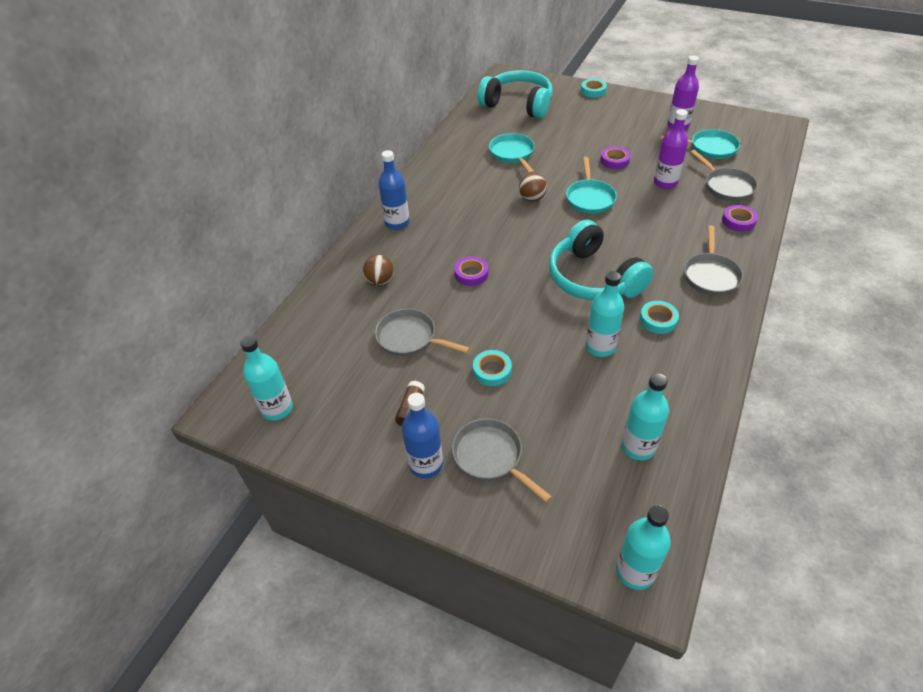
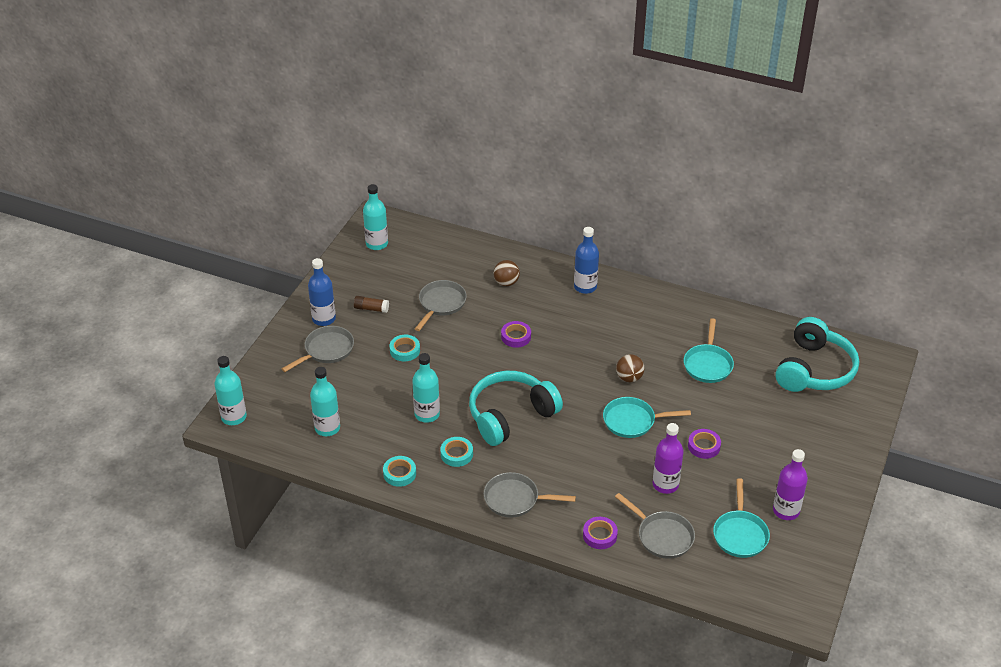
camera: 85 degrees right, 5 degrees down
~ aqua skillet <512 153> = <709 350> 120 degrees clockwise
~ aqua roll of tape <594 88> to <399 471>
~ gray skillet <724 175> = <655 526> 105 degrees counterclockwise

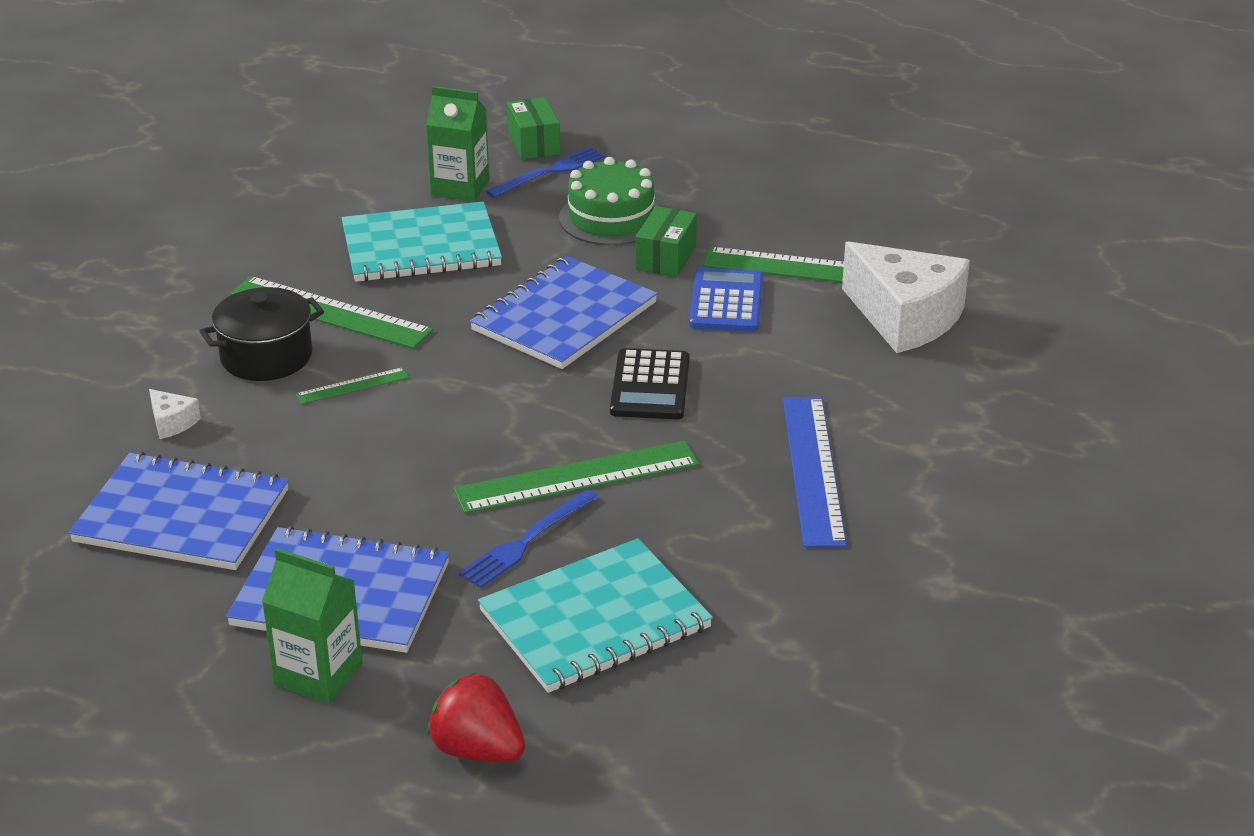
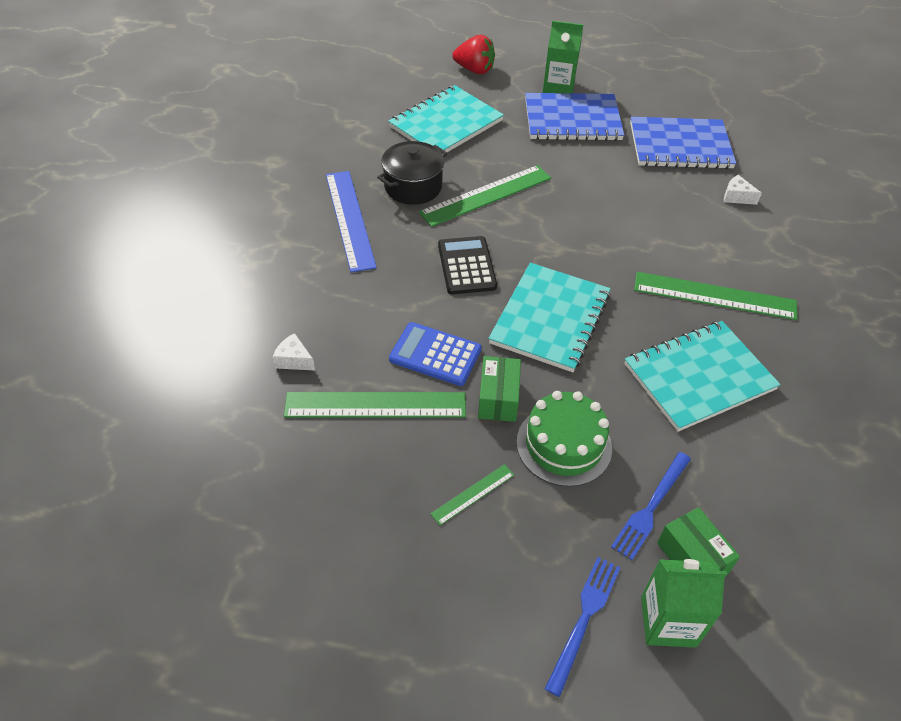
camera: 165 degrees right, 15 degrees up
~ jet-black cooking pot <261 334> to <412 173>
~ leaf-green measuring stick <352 385> to <472 494>
~ leaf-green carton <457 144> to <684 603>
~ royal blue table fork <529 538> to <583 627>
~ royal blue notebook <564 312> to aqua notebook <549 317>
~ royal blue calculator <726 300> = <435 354> 120 degrees clockwise
~ snow-white piece of cheese <906 297> = <294 351> x0.40

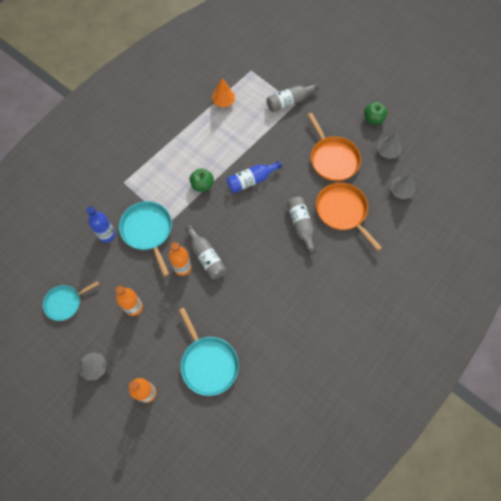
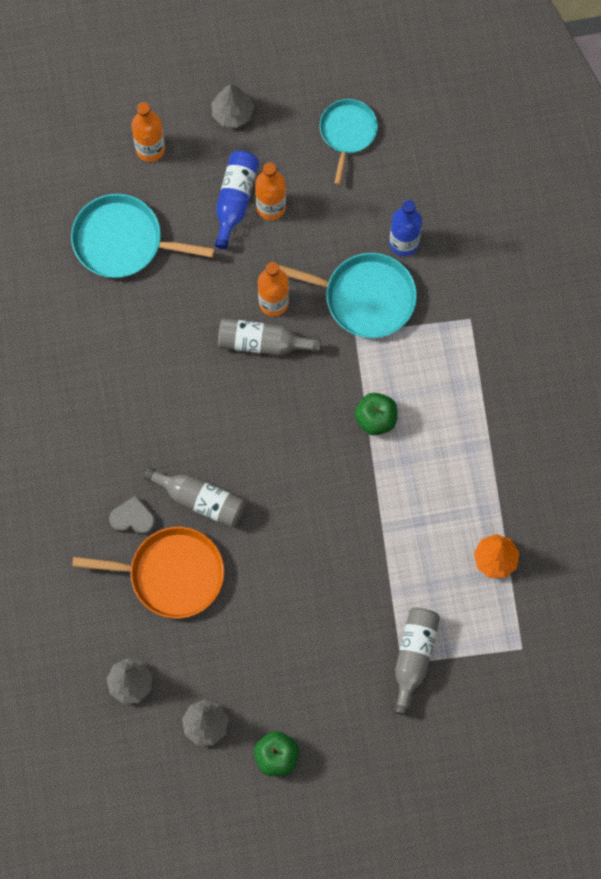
camera: 130 degrees right, 5 degrees up
~ royal blue flask <254 177> to <237 200>
- orange-coloured skillet <334 147>
+ gray love heart <132 515>

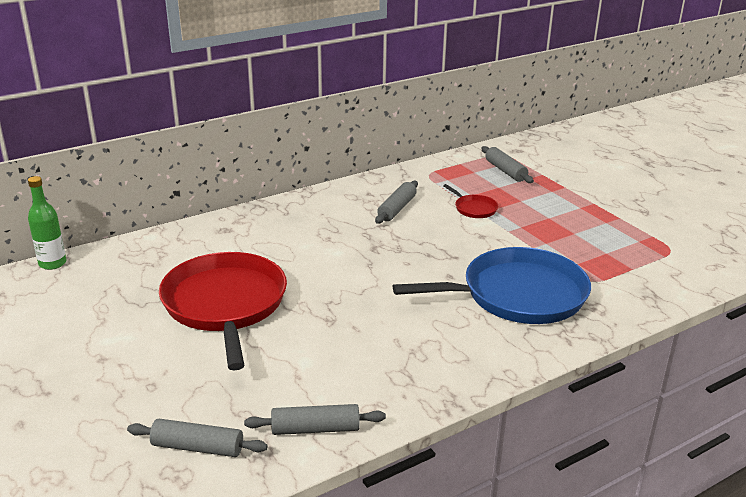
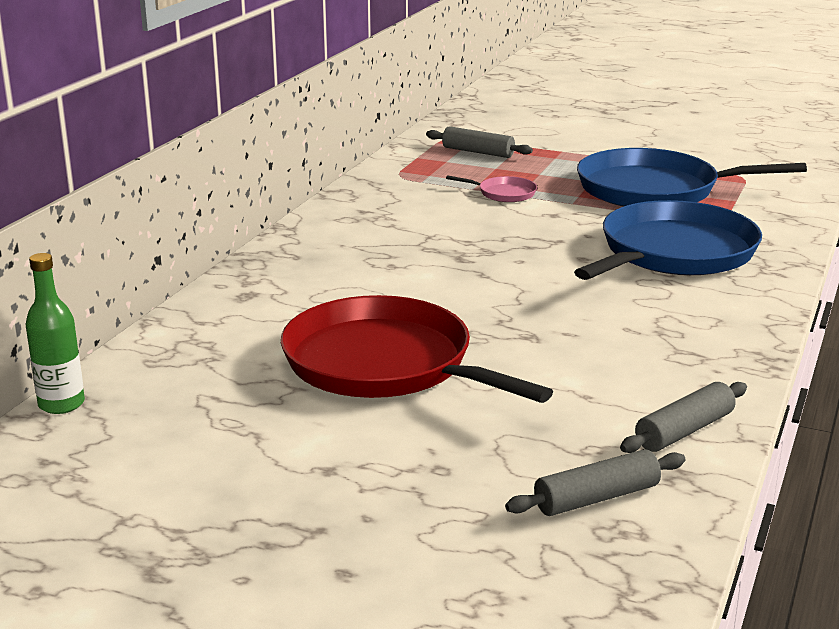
camera: 35 degrees left, 5 degrees down
- gray dough roller <396 202>
~ crimson skillet <470 201> to pink skillet <491 188>
+ royal blue skillet <692 177>

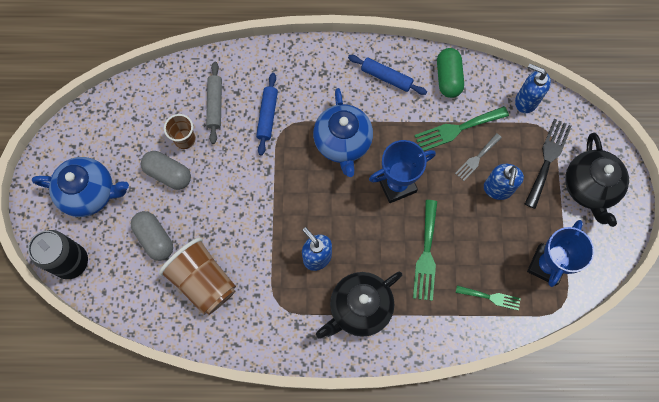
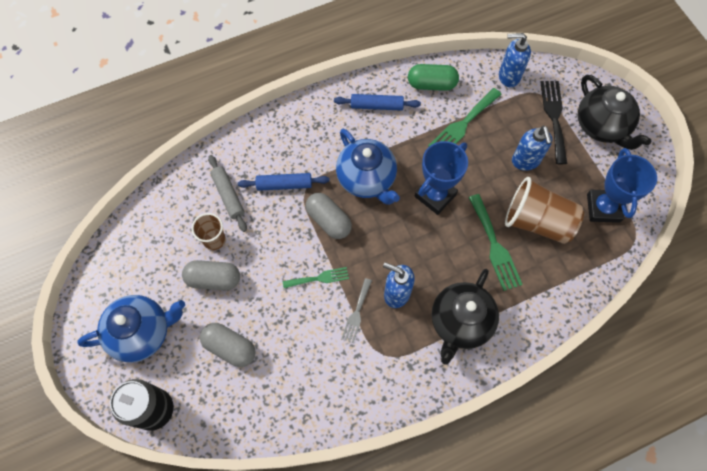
camera: 25 degrees left, 5 degrees down
~ russet beaker <197 276> to <544 210>
~ royal blue dough roller <267 114> = <284 182> 75 degrees counterclockwise
~ leaf-green pill shape <450 73> = <433 77> 60 degrees counterclockwise
~ gray table fork <478 157> to <356 310>
~ leaf-green table fork <488 298> to <316 277>
+ gray pill shape <328 216>

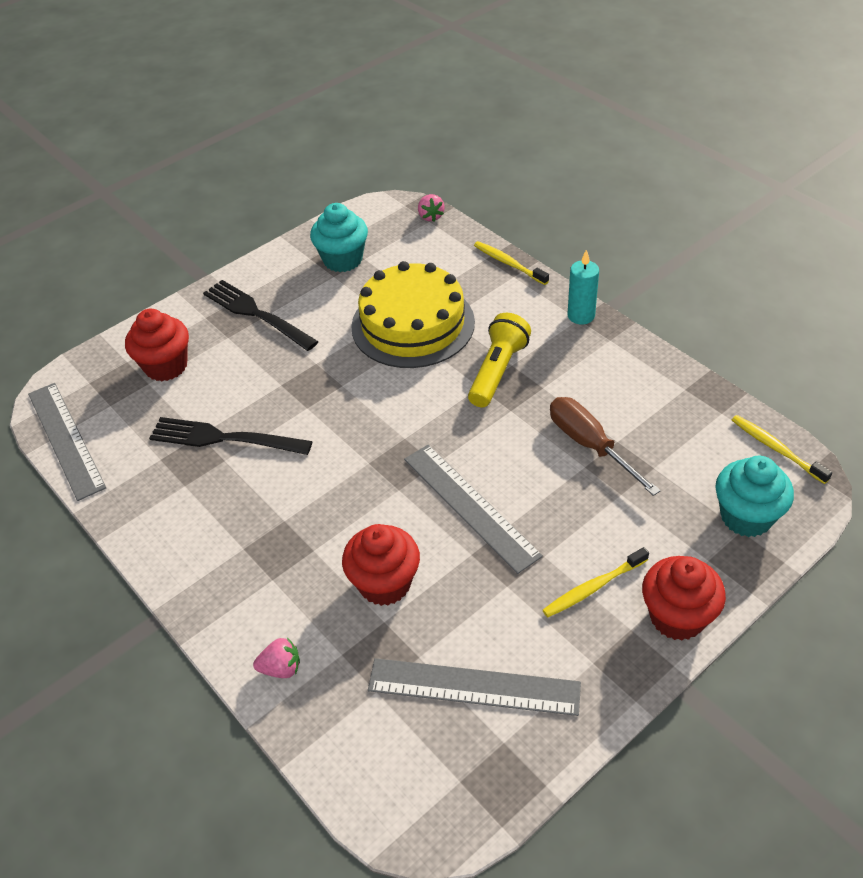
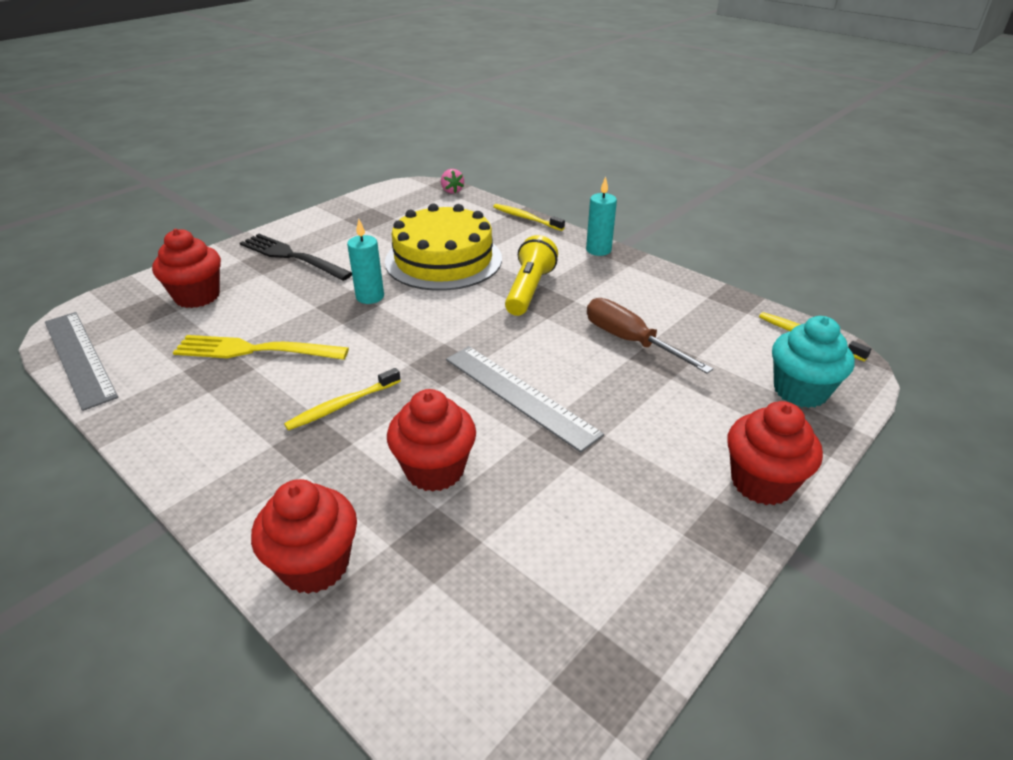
camera: 10 degrees left, 10 degrees down
~ jet-black table fork <230 436> to golden table fork <261 347>
~ pink toy strawberry <276 658> to crimson fairy cake <304 536>
- aqua fairy cake <339 237>
- gray measuring stick <474 687>
~ golden toothbrush <596 582> to <342 399>
+ aqua wax candle <365 261>

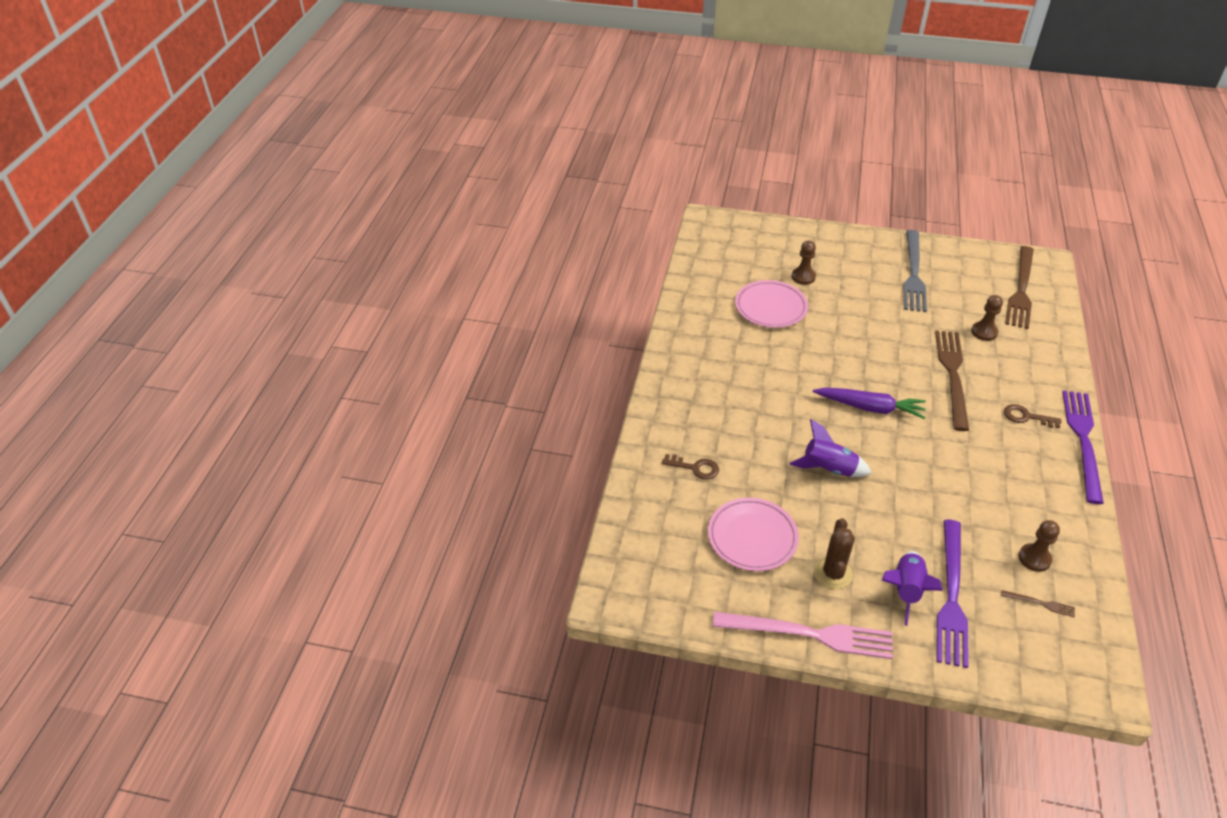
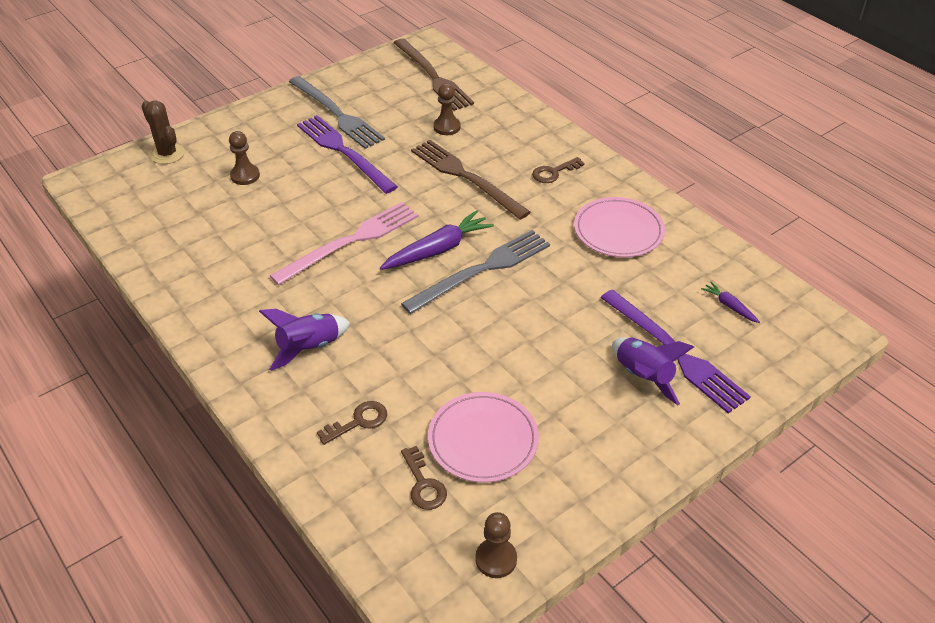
camera: 50 degrees left, 0 degrees up
~ pink table fork <803 635> to <344 243>
~ pink dinner plate <771 304> to <619 227>
~ royal purple spaceship <830 448> to <304 340>
~ russet saguaro cactus <834 553> to <163 132>
~ russet table fork <1038 603> to royal purple carrot <730 302>
~ russet chess pawn <1039 546> to <496 545>
~ royal purple table fork <1083 447> to <347 154>
+ gray table fork <475 272>
+ russet key <424 478>

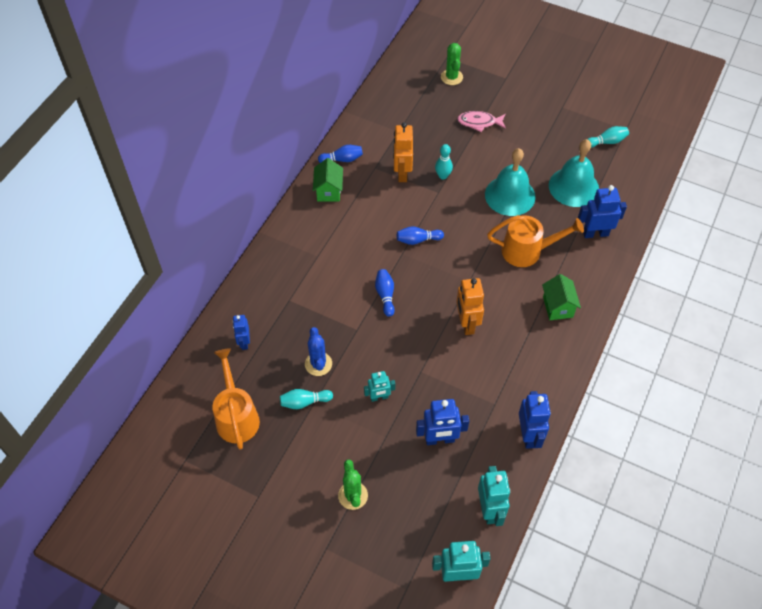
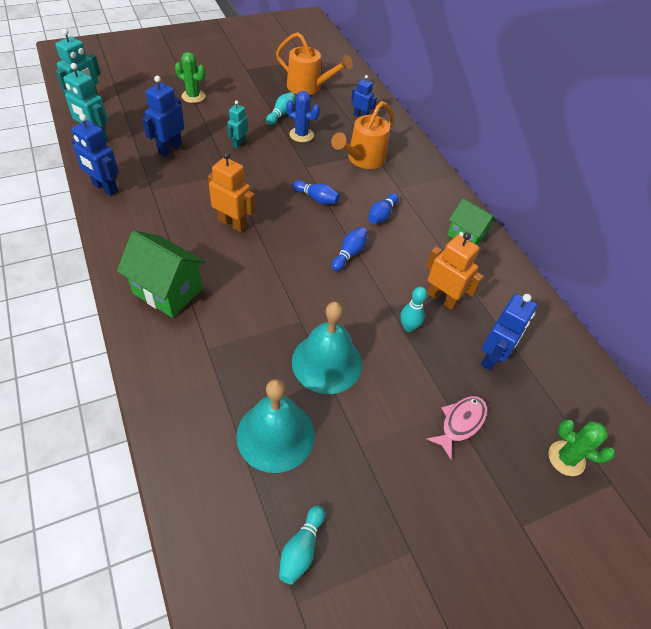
camera: 125 degrees right, 5 degrees down
~ royal blue skittle <340 154> to <383 208>
~ orange-coloured watering pot <535 241> to <362 135>
~ leaf-green cottage <561 297> = <161 274> x1.52
~ royal blue robot <602 211> to <509 332>

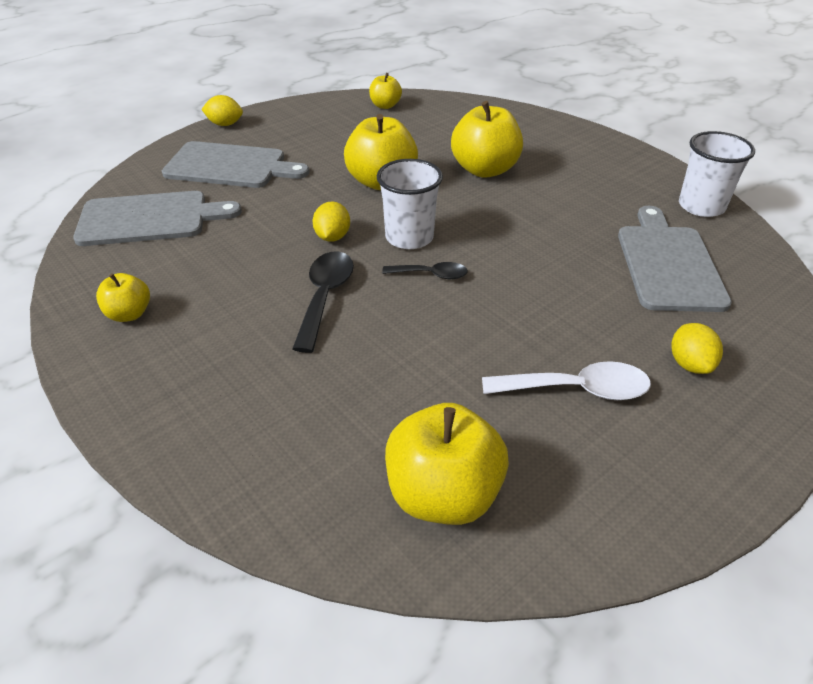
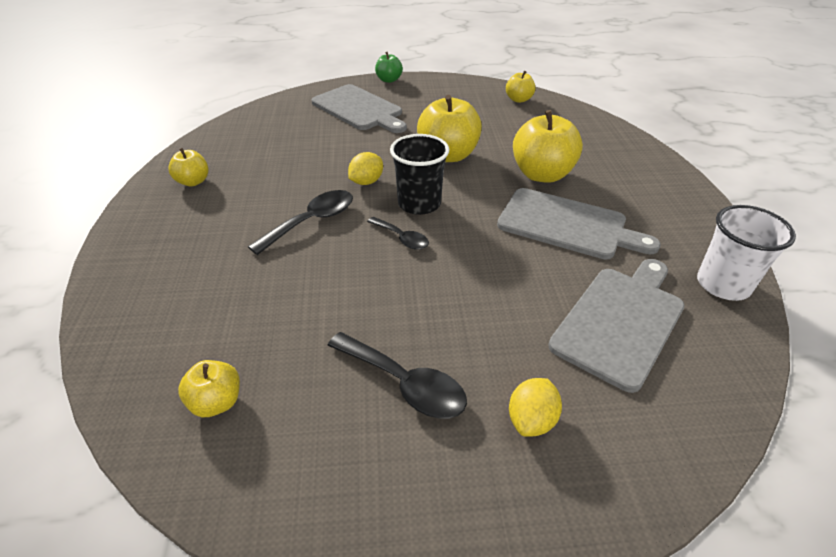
camera: 35 degrees right, 0 degrees up
~ gray bread board <157 218> to <579 224>
~ golden toy lemon <222 110> to leaf-green apple <389 67>
~ snow-white beaker <410 204> to jet-black beaker <419 174>
~ golden apple <447 464> = <209 388> x0.54
~ snow-white tablespoon <566 380> to jet-black tablespoon <397 375>

